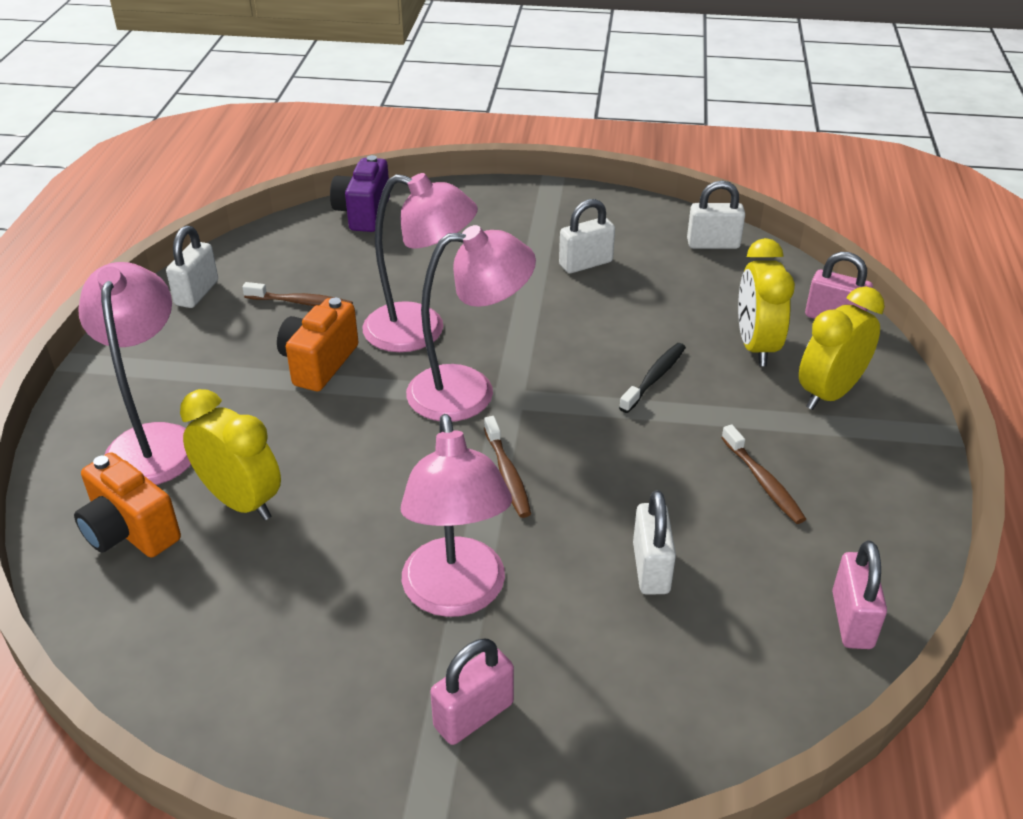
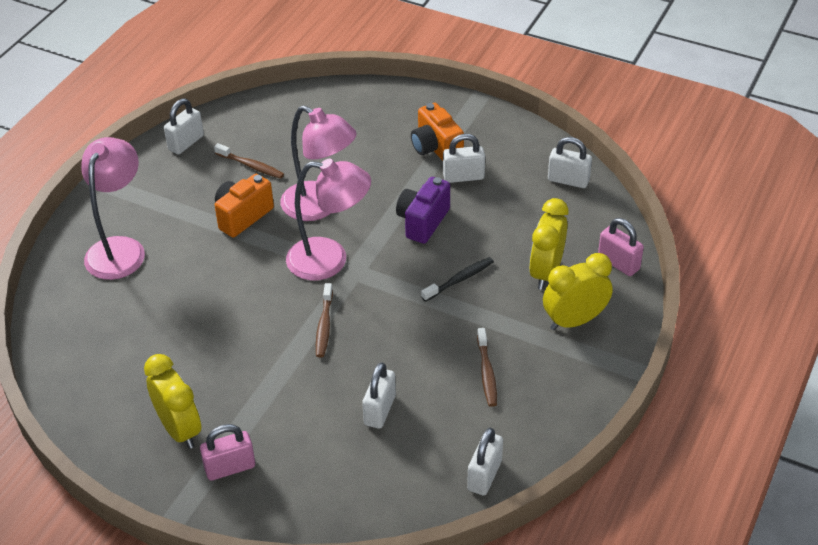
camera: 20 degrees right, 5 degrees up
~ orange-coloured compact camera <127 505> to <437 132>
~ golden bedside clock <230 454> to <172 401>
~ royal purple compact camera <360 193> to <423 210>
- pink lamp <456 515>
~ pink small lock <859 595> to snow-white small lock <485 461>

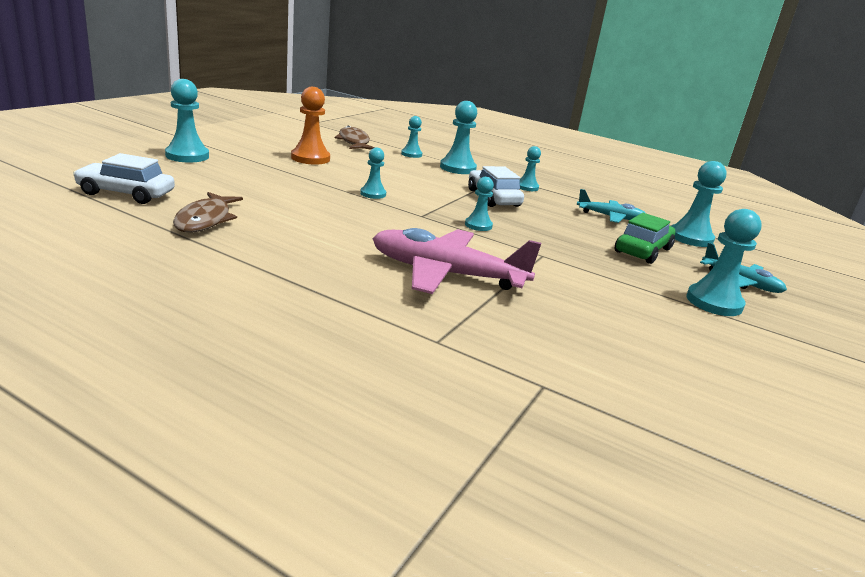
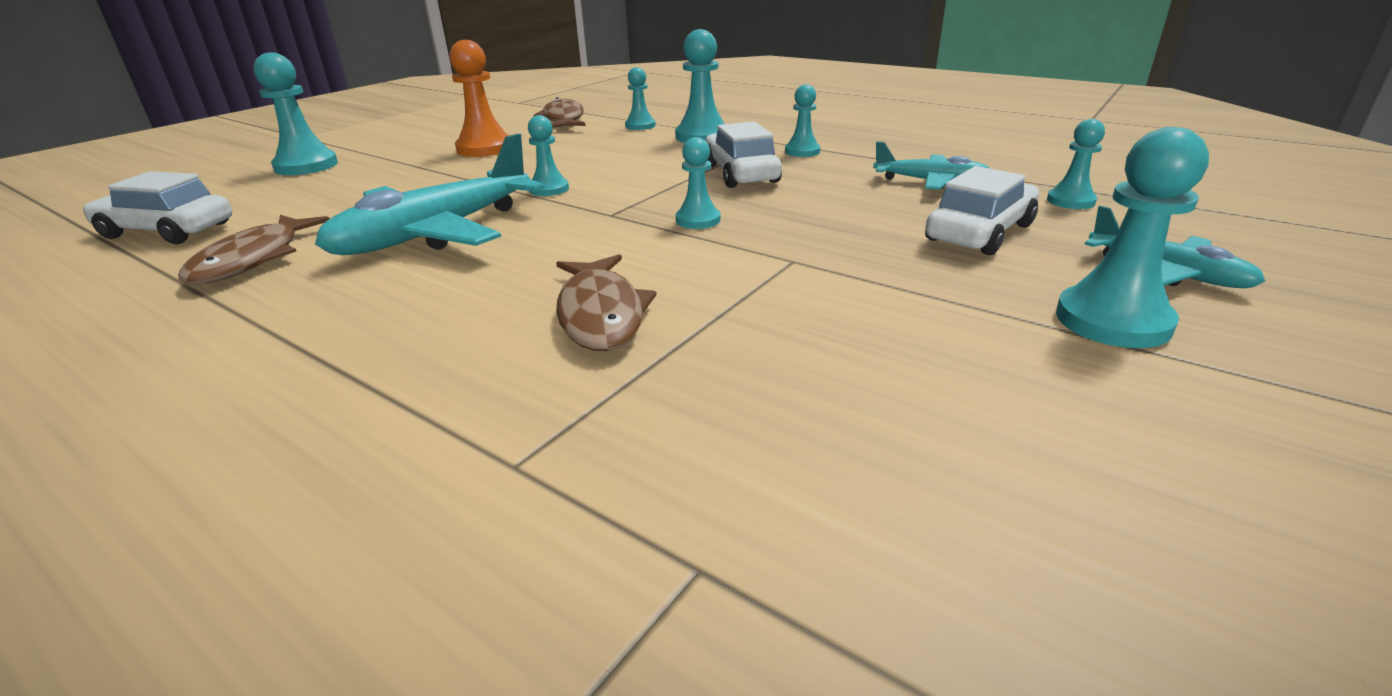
camera: 10 degrees right, 5 degrees up
~ pink toy plane <456 261> to russet fish <606 302>
~ leaf-green toy car <645 238> to snow-white toy car <982 210>
~ aqua chess pawn <699 204> = <1076 164> x0.60
+ aqua toy plane <430 194>

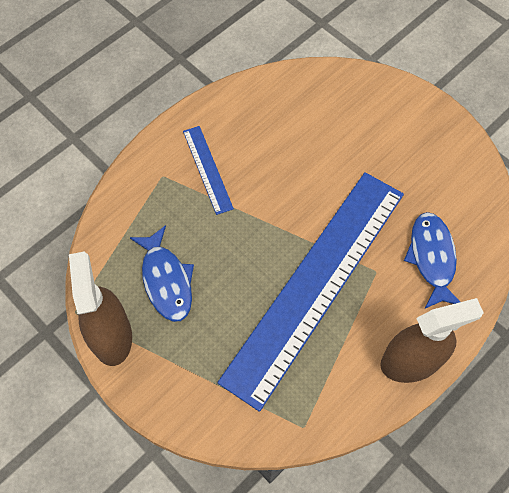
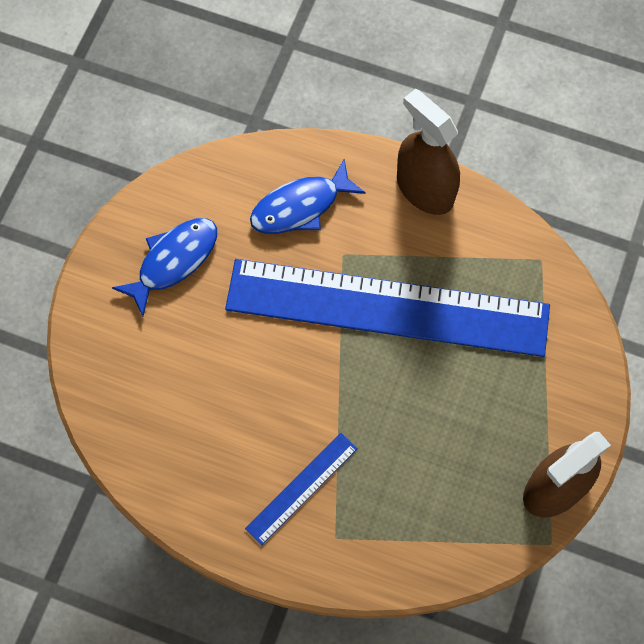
camera: 115 degrees left, 5 degrees up
~ royal blue fish <162 273> to <164 267>

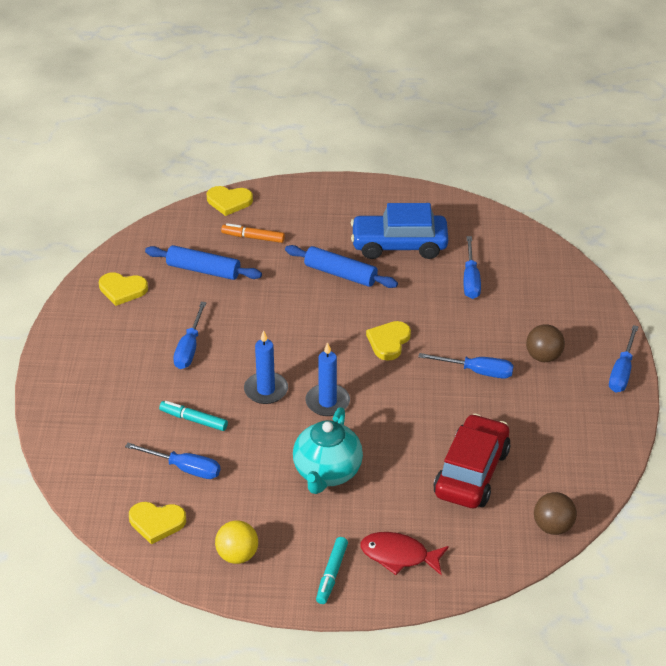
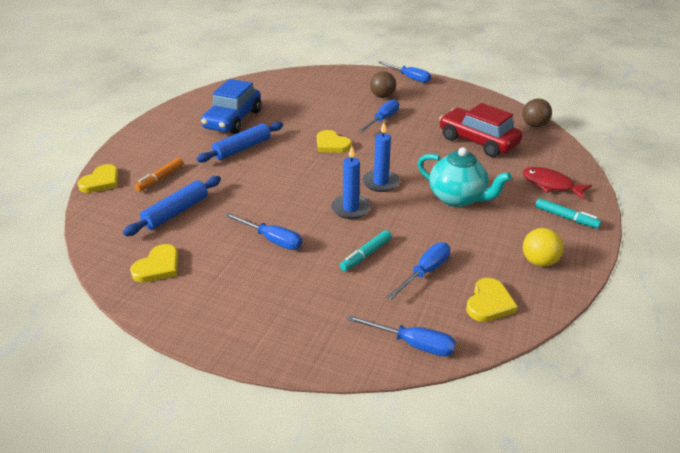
camera: 70 degrees left, 5 degrees down
~ crimson fish <404 553> = <557 183> 90 degrees clockwise
~ royal blue hand screwdriver <472 267> to <401 336>

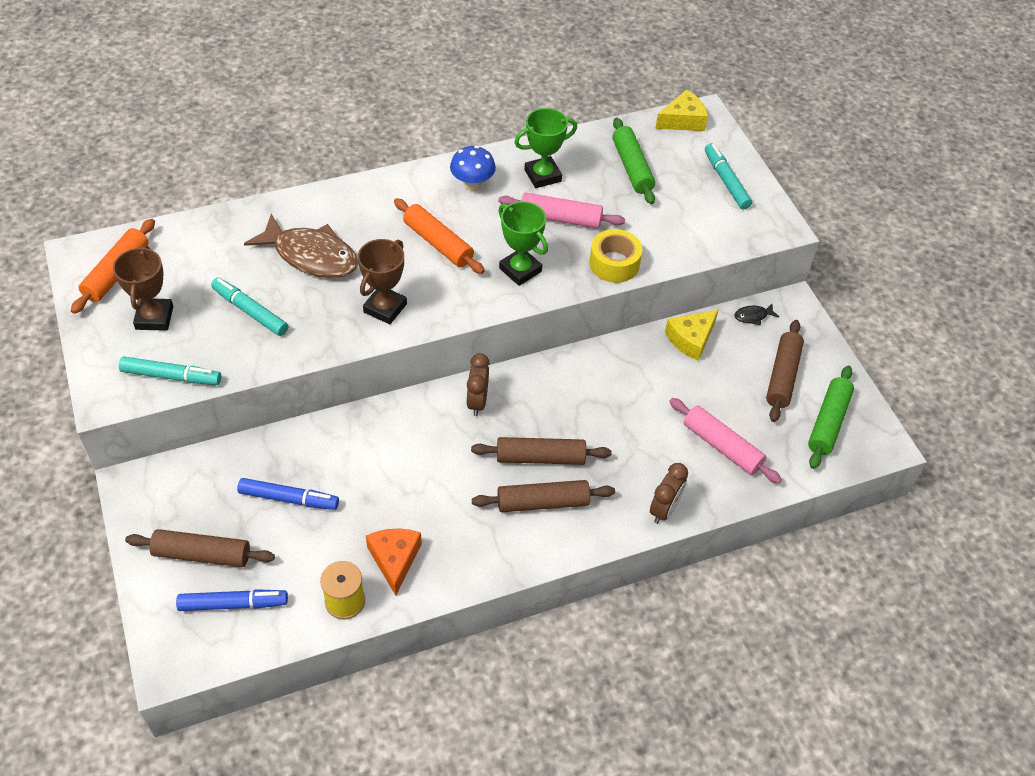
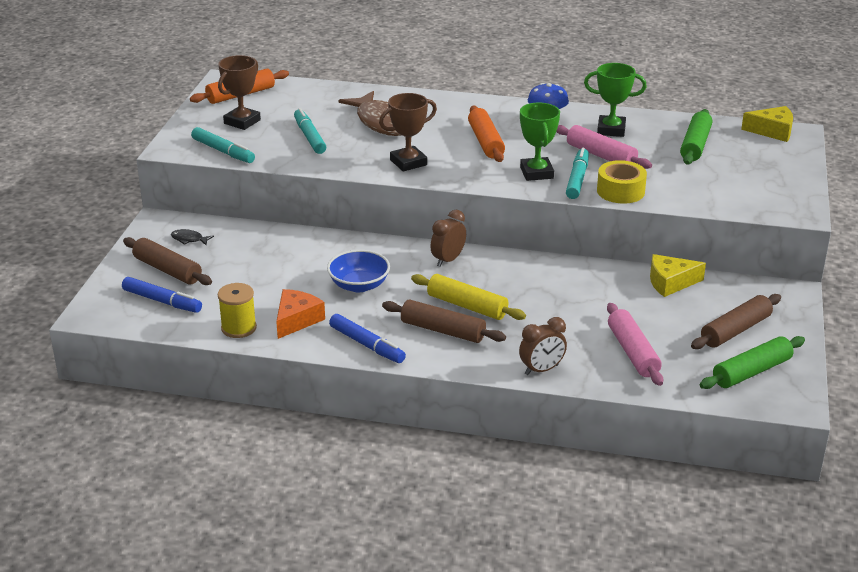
camera: 35 degrees right, 20 degrees down
~ royal blue marker <288 494> to <367 338>
~ russet dough roller <541 451> to golden dough roller <468 297>
~ aqua marker <728 176> to <577 173>
~ jet-black fish <756 314> to <192 237>
+ royal blue serving bowl <358 271>

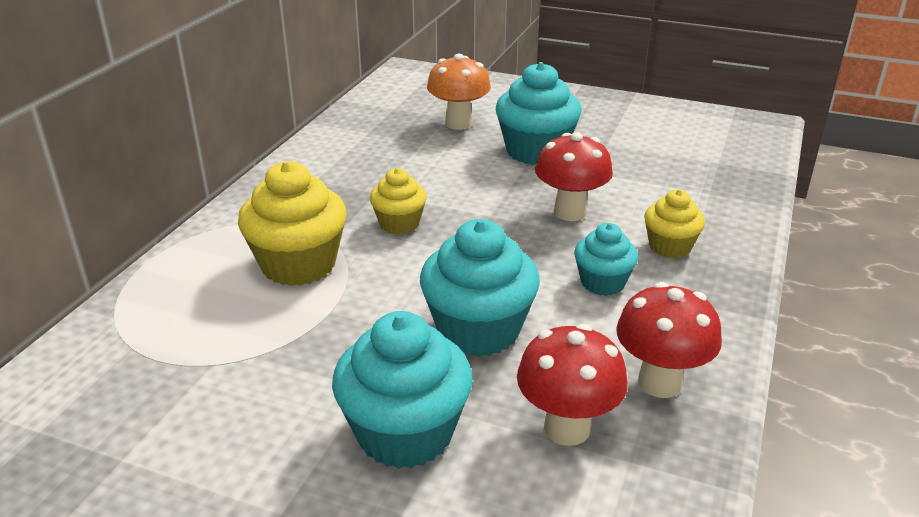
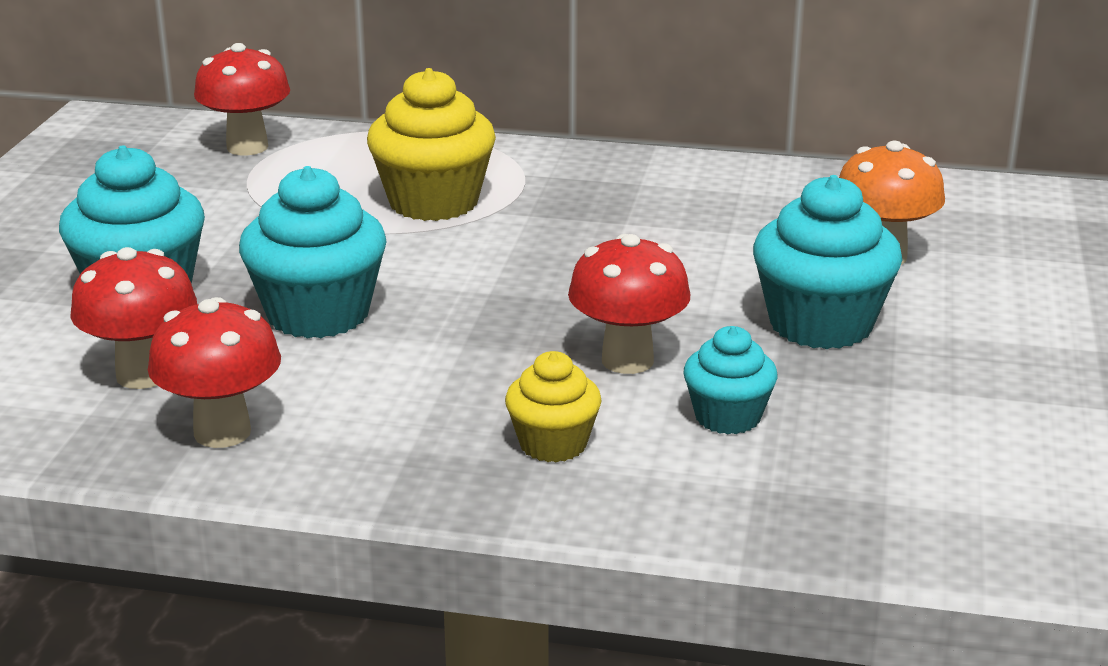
camera: 80 degrees right, 5 degrees down
- golden fairy cake <398 201>
~ aqua fairy cake <606 259> to <731 380>
+ crimson fungus <242 99>

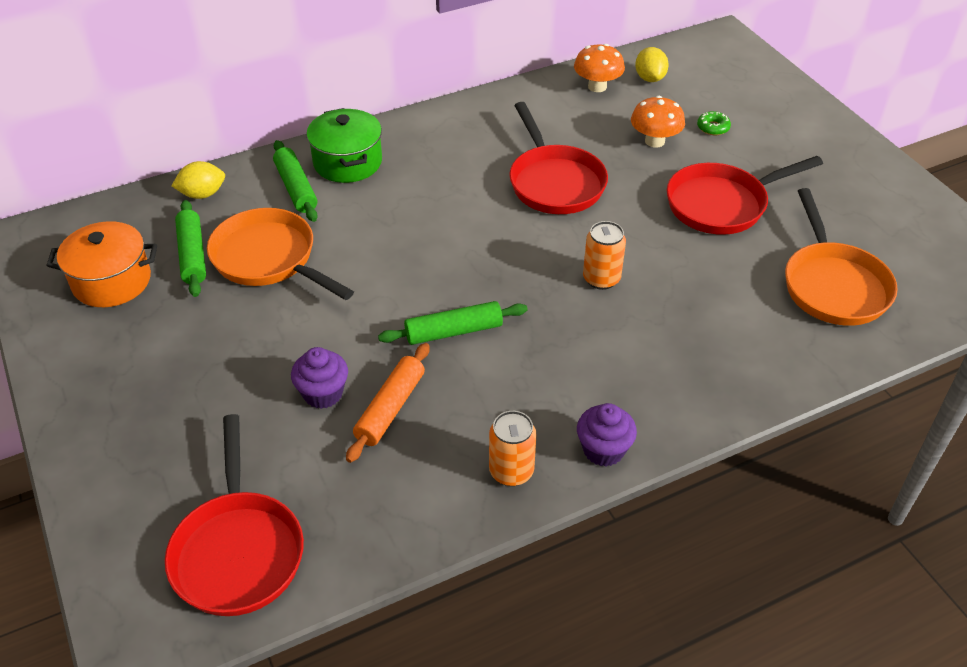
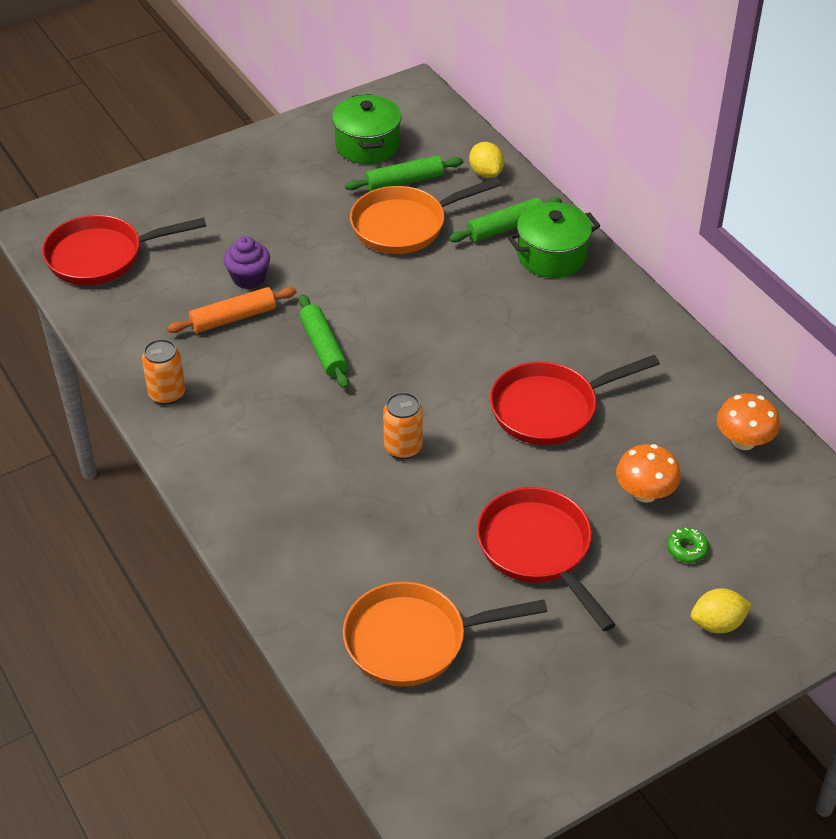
camera: 85 degrees right, 0 degrees up
~ orange-coloured cooking pot <101 264> to leaf-green cooking pot <367 129>
~ orange-coloured skillet <280 254> = <426 215> 150 degrees counterclockwise
~ orange-coloured dough roller <388 403> = <232 310> 45 degrees counterclockwise
- royal purple fairy cake <607 435>
~ golden toy lemon <652 64> to <721 611>

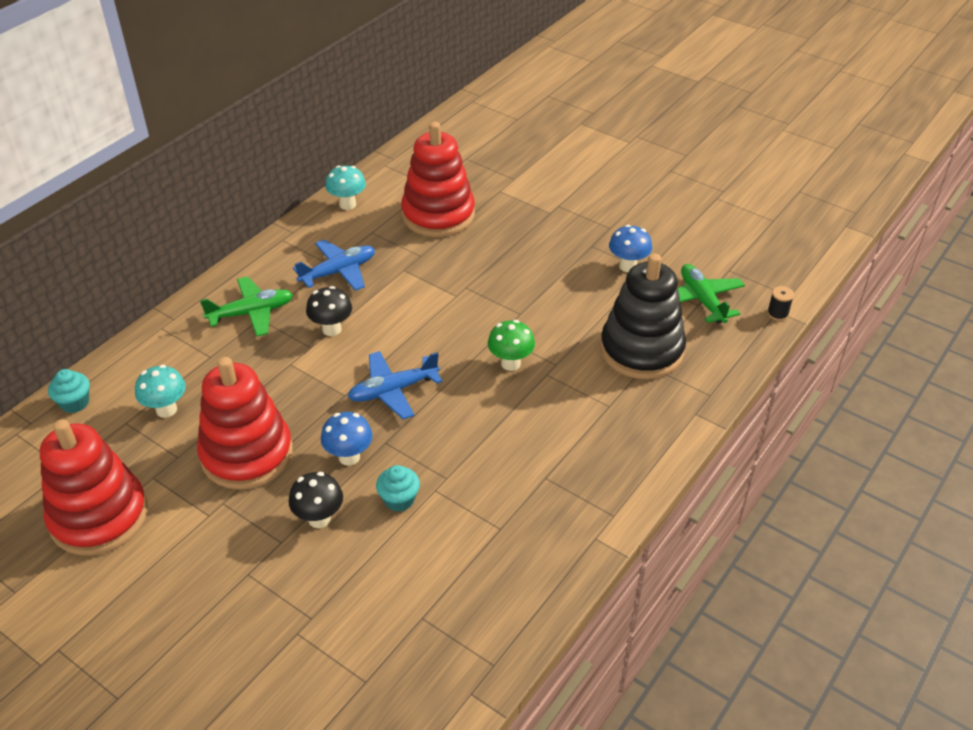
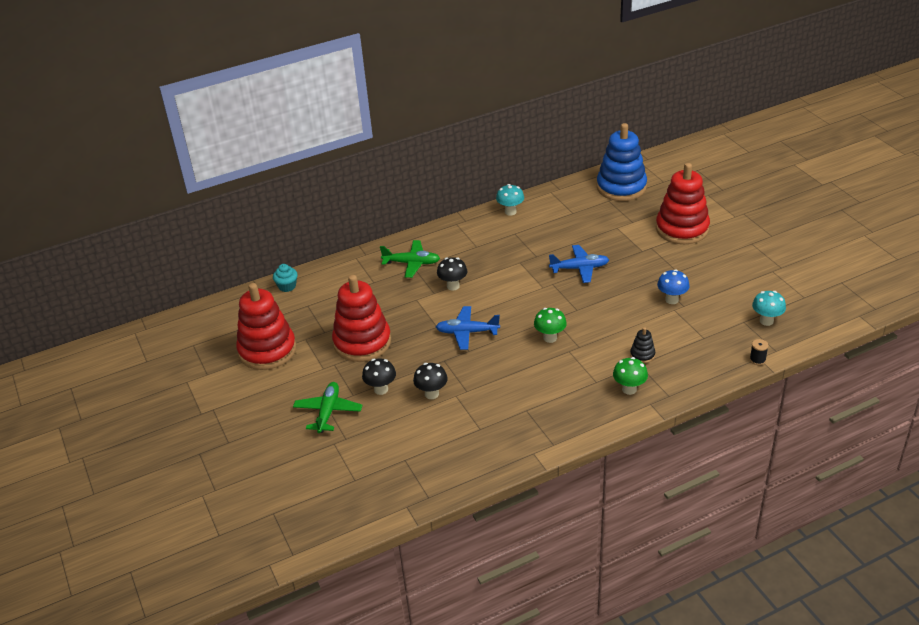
camera: 30 degrees right, 5 degrees down
~ aqua fungus <160 391> to <769 308>
~ royal blue toy plane <334 265> to <579 264>
- royal blue fungus <347 439>
~ aqua fairy cake <398 488> to jet-black fungus <430 381>
~ crimson ring stacker <438 179> to <683 203>
~ jet-black ring stacker <643 316> = <642 345> x0.41
~ leaf-green toy plane <711 294> to <327 407>
+ royal blue ring stacker <622 162>
+ leaf-green fungus <630 376>

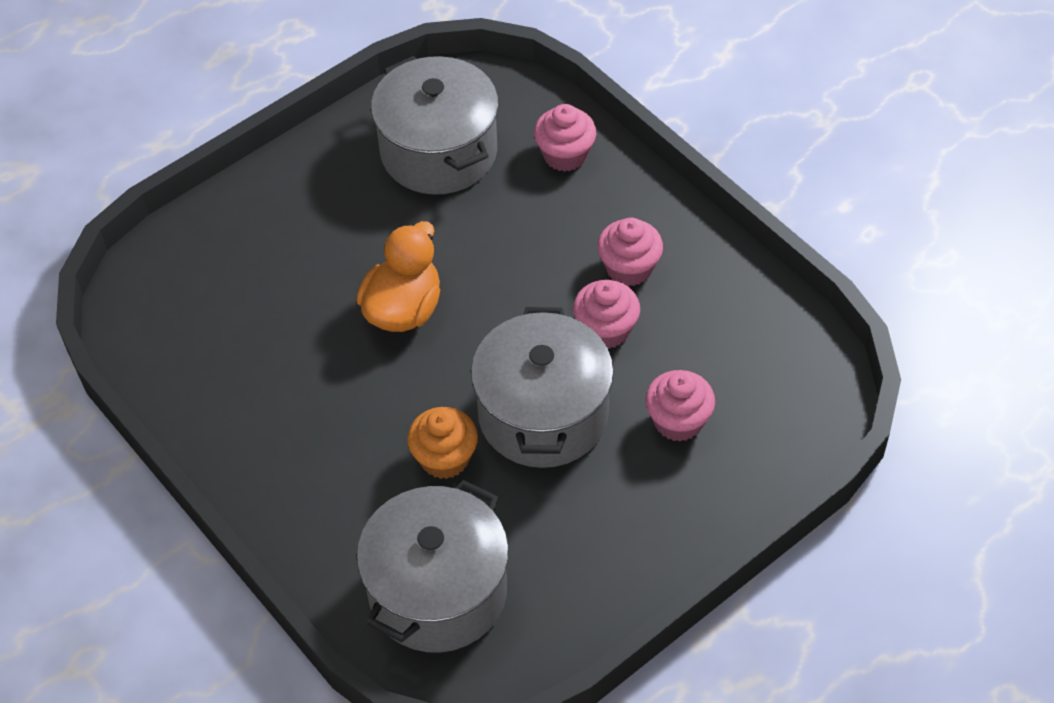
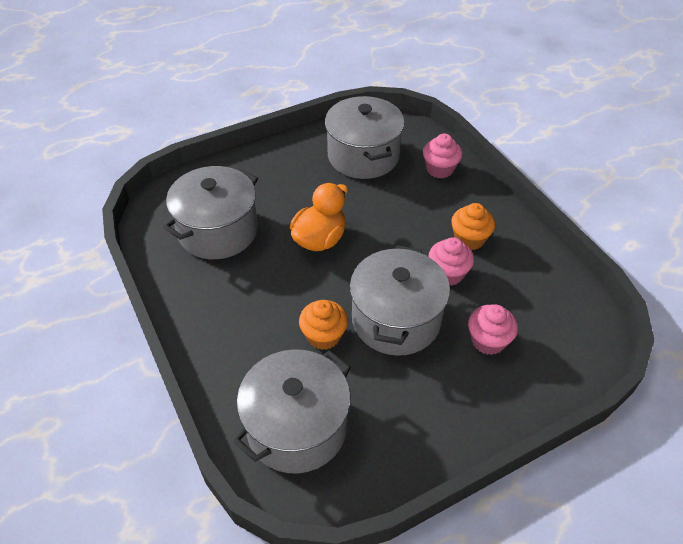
camera: 10 degrees right, 5 degrees down
~ pink fairy cake <630 252> to orange-coloured fairy cake <473 226>
+ gray cooking pot <210 212>

